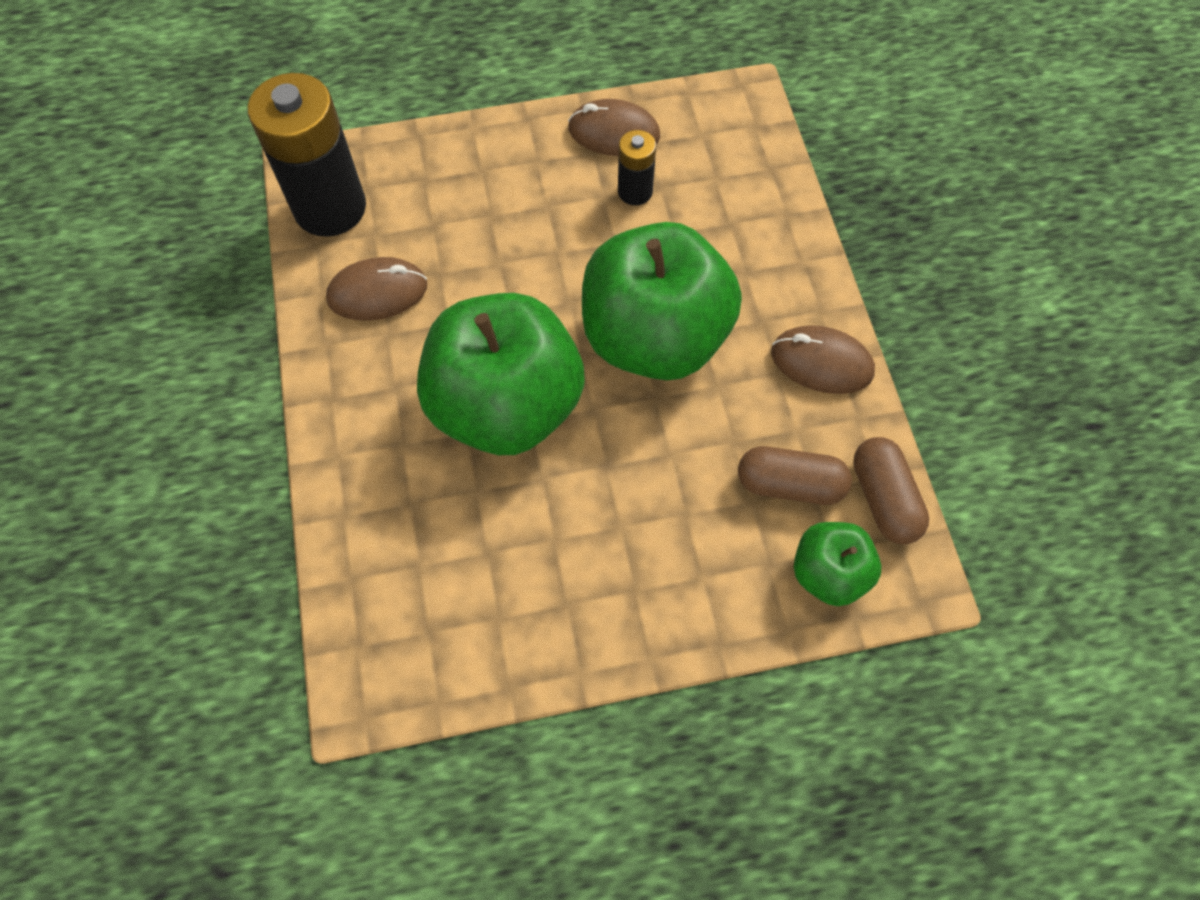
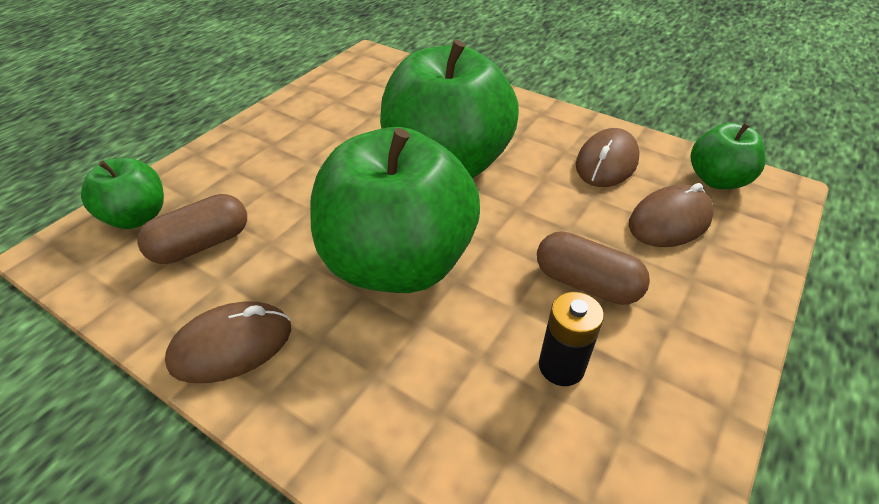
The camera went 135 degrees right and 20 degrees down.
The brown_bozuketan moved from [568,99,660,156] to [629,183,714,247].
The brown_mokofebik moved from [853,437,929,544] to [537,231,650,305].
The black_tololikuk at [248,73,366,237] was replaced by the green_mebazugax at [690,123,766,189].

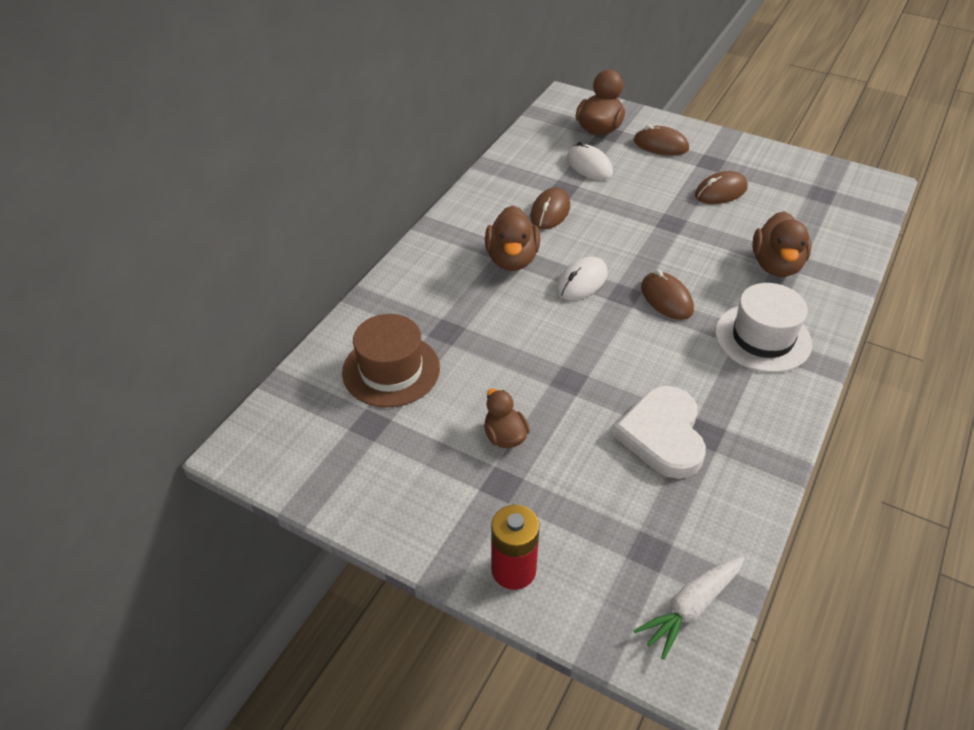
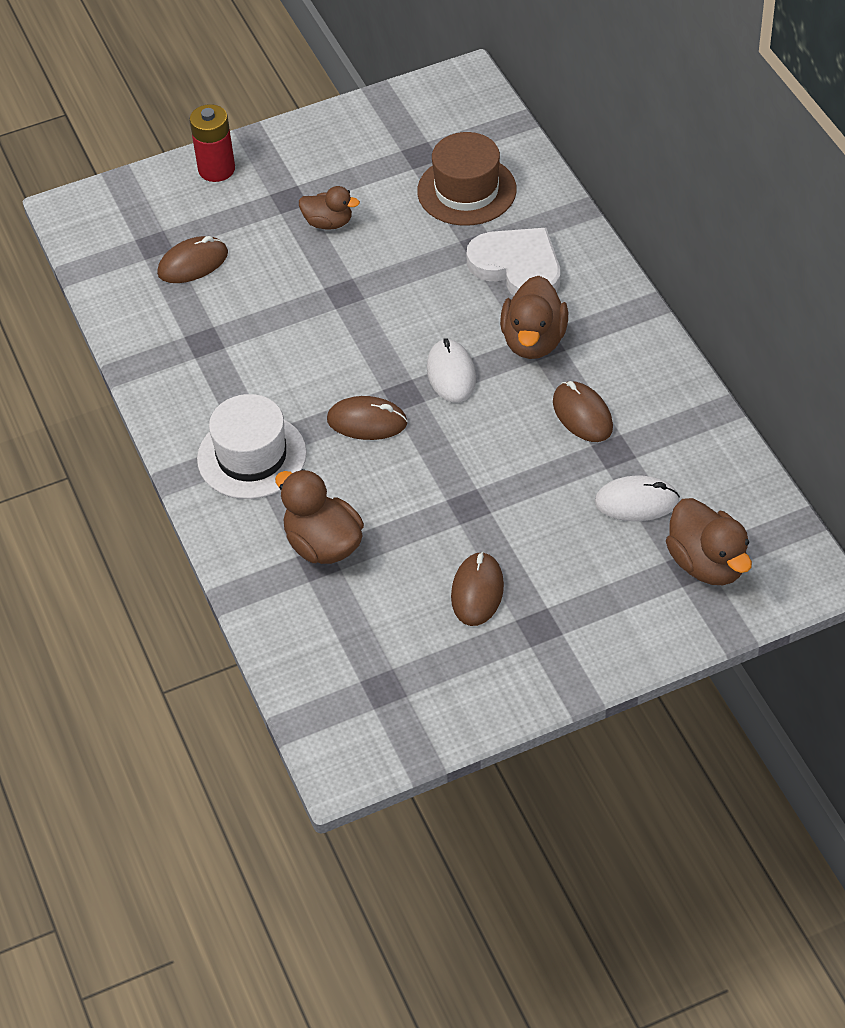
The camera went 130 degrees right and 5 degrees up.
The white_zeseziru at [633,556,745,660] disappeared.
The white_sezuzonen moved from [613,386,706,479] to [466,228,560,296].
The brown_bozuketan moved from [634,125,689,155] to [157,236,228,283].
The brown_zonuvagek at [485,206,540,271] turned 120 degrees counterclockwise.

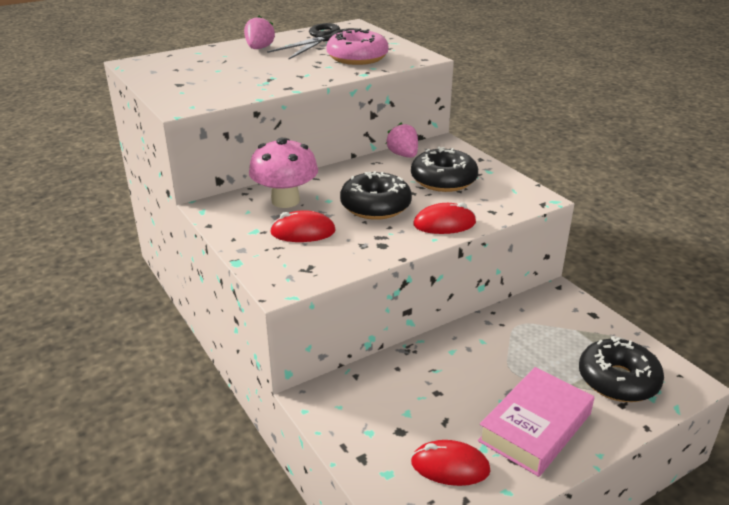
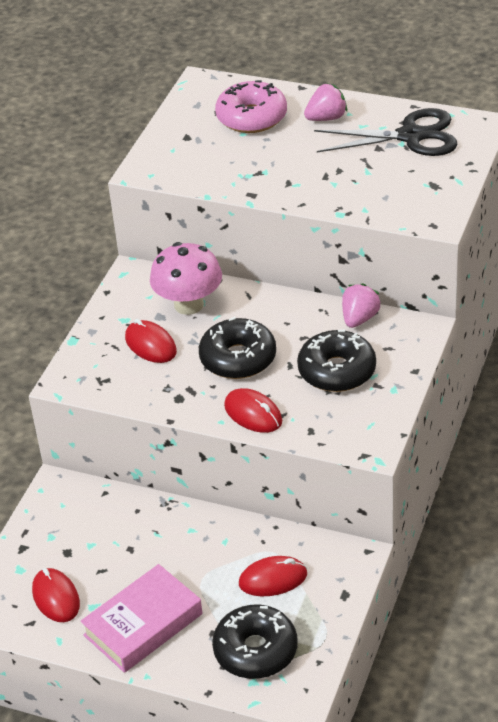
The camera went 55 degrees right and 10 degrees up.
The red_bozuketan at [239,556,307,596] appeared.
The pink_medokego moved from [326,28,388,65] to [215,80,287,133].
The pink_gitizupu at [478,367,594,477] turned 45 degrees counterclockwise.

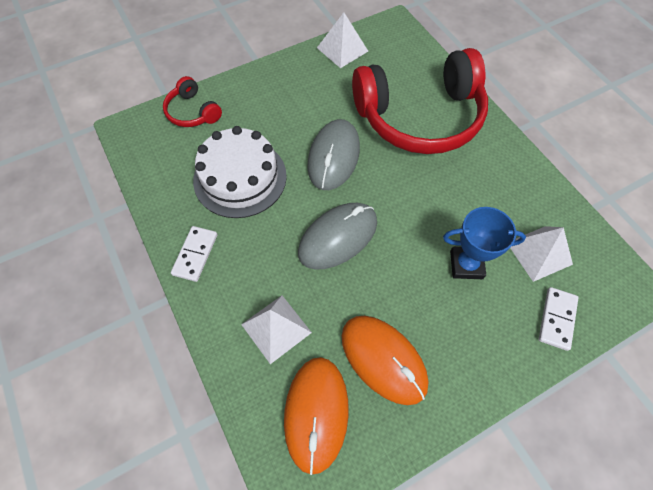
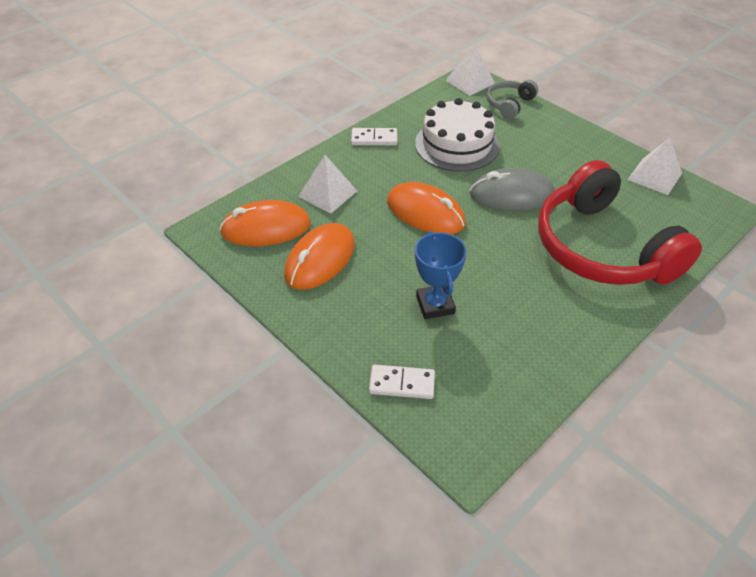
The camera went 75 degrees right and 15 degrees down.
The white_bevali moved from [510,226,573,282] to [445,44,495,96].
The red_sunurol at [163,76,222,127] became the grey_sunurol at [486,80,538,119].
The grey_bozuketan at [298,203,377,270] became the orange_bozuketan at [387,182,466,234].

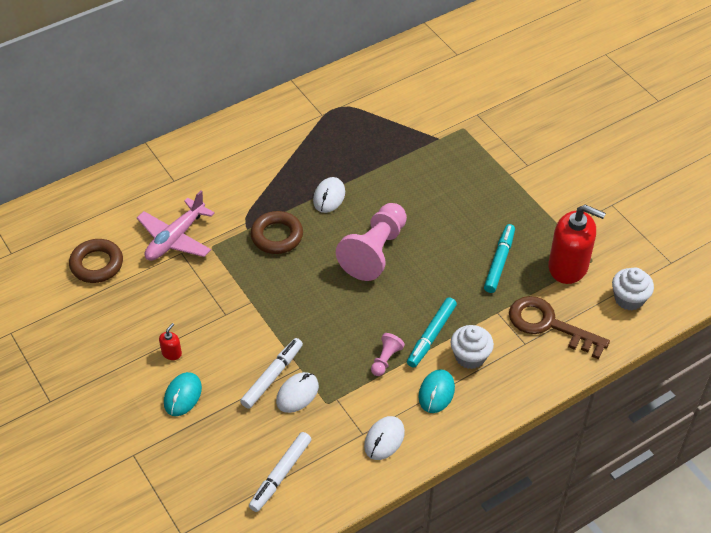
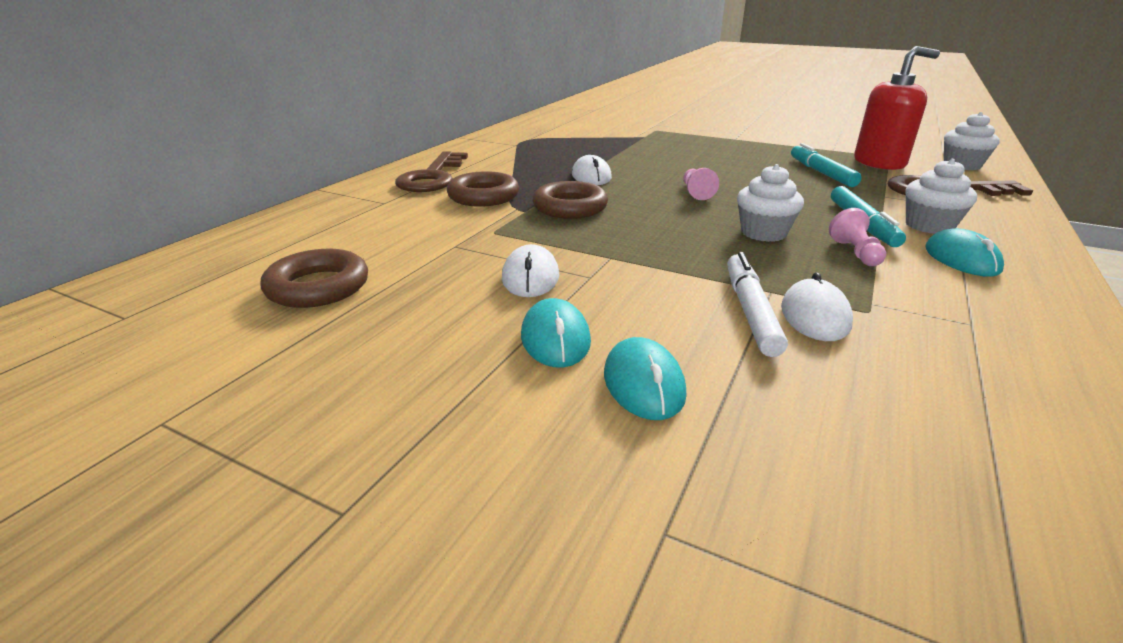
The camera went 30 degrees left and 20 degrees down.
The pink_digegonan at [137,190,215,261] disappeared.
The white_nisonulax at [249,432,311,512] disappeared.
The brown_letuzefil at [395,151,468,192] appeared.
The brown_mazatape at [447,171,519,207] appeared.
The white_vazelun at [737,164,804,242] appeared.
The white_bozuketan moved from [364,416,405,460] to [502,244,559,297].
The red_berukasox at [159,323,182,360] was replaced by the turquoise_bozuketan at [521,298,591,368].
The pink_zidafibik at [336,203,407,281] changed to 0.45 times the size.

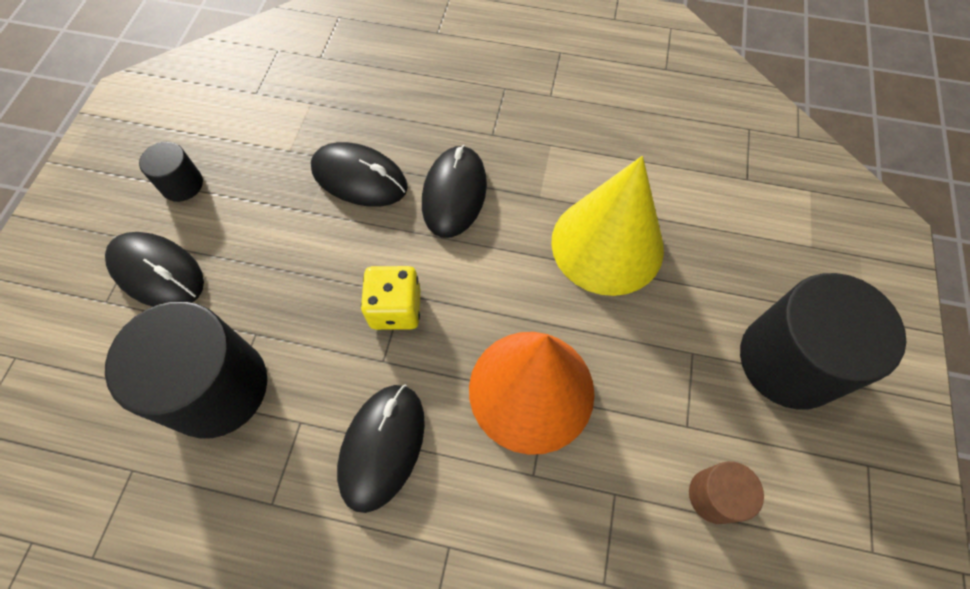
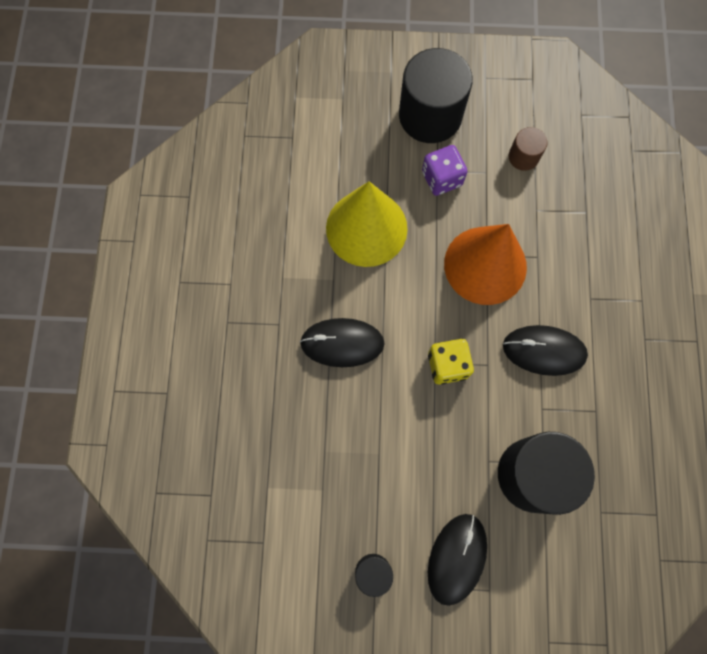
The camera went 100 degrees left and 10 degrees up.
The black_bozuketan at [311,142,408,207] disappeared.
The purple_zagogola at [422,145,468,196] appeared.

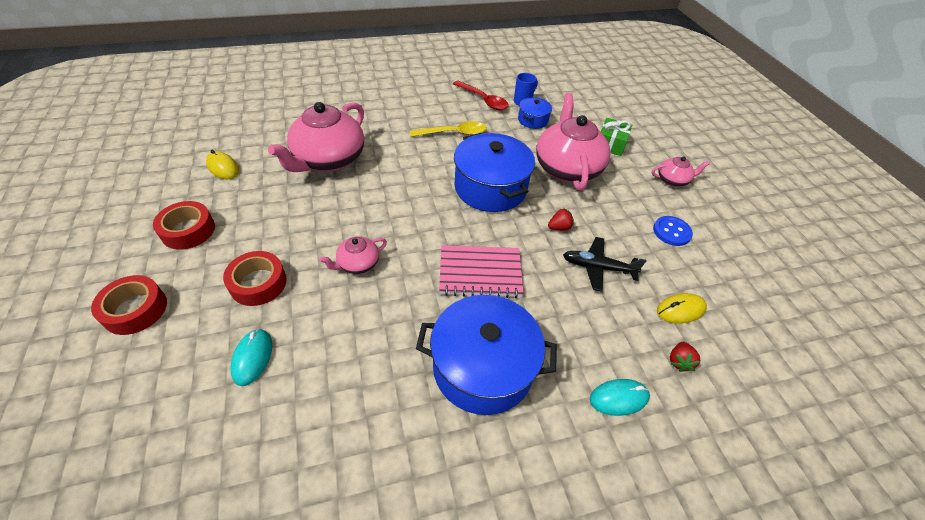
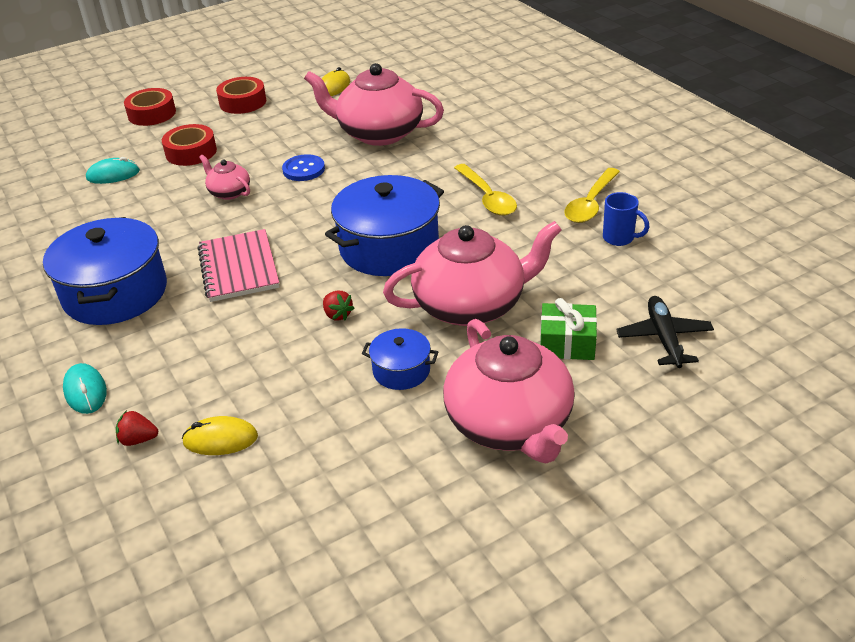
The camera went 80 degrees right and 10 degrees down.
The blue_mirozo moved from [518,97,552,129] to [362,328,438,390].
The black_digegonan moved from [563,237,646,291] to [616,296,714,368].
The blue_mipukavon moved from [653,216,693,246] to [282,154,325,181].
The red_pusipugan at [453,80,509,110] became the yellow_pusipugan at [564,168,620,223].
The yellow_bozuketan at [657,293,707,324] turned 60 degrees counterclockwise.
The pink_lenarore at [652,157,710,187] changed to 2.11 times the size.

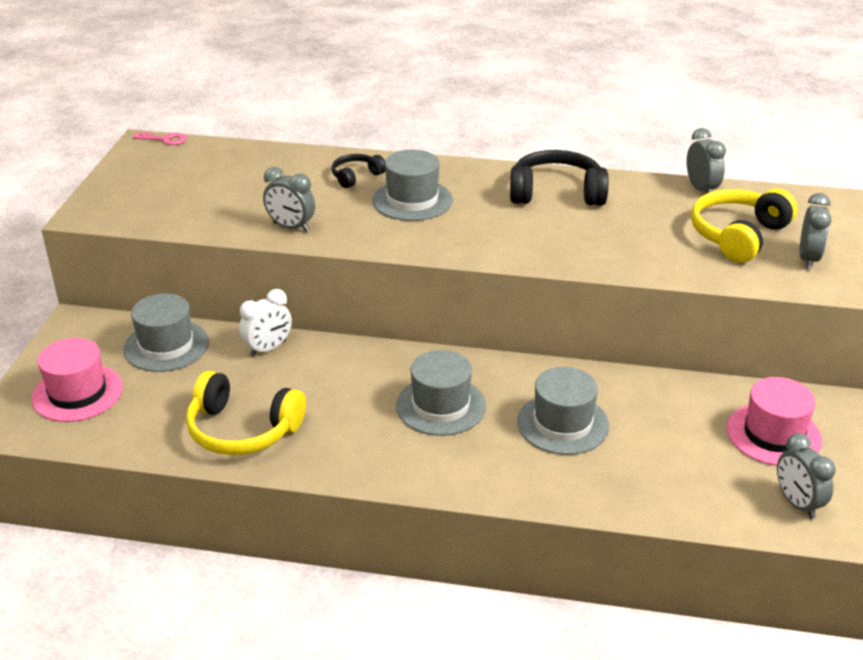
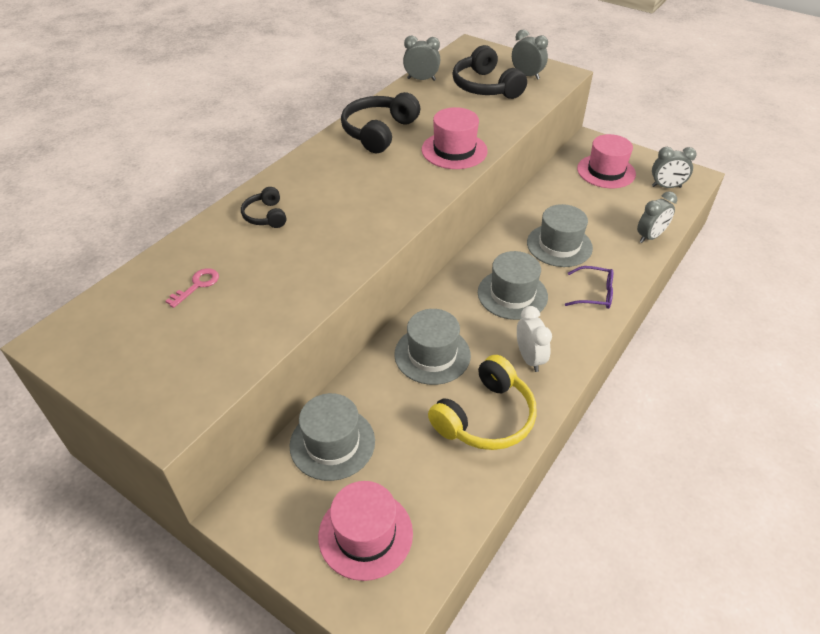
The camera went 65 degrees left and 10 degrees up.
The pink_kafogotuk at [421,107,488,169] appeared.
The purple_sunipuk at [565,266,613,309] appeared.
The pink_letuzefil moved from [133,132,187,145] to [166,268,219,308].
The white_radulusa moved from [239,289,292,357] to [517,306,552,372].
The grey_radulusa moved from [263,167,315,232] to [637,191,677,243].
The grey_kafogotuk moved from [372,150,453,221] to [394,309,471,385].
The yellow_sunurol at [691,189,797,263] became the black_sunurol at [452,45,527,99].

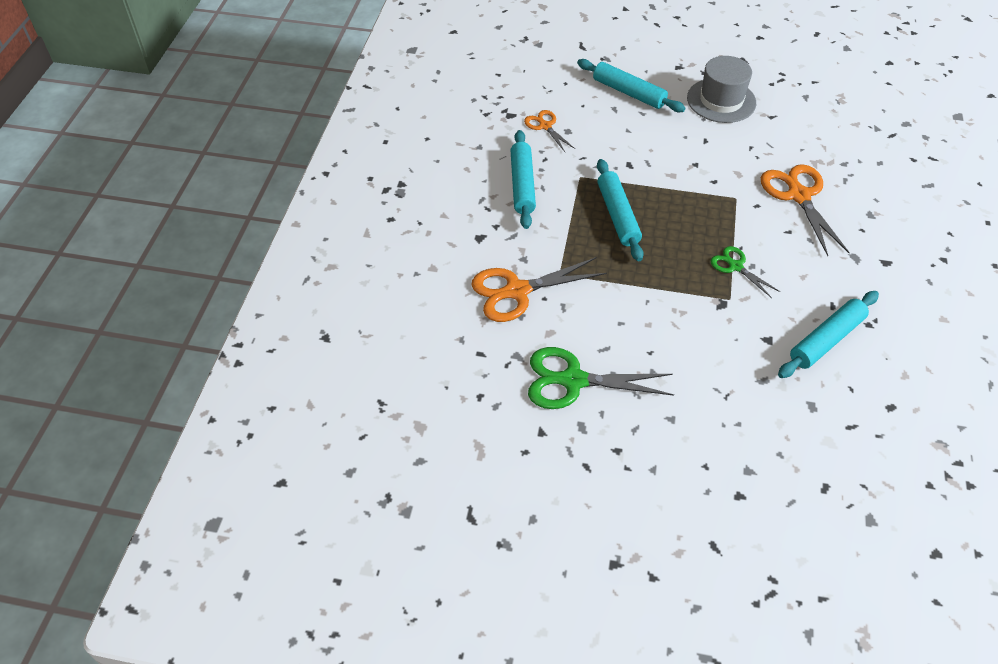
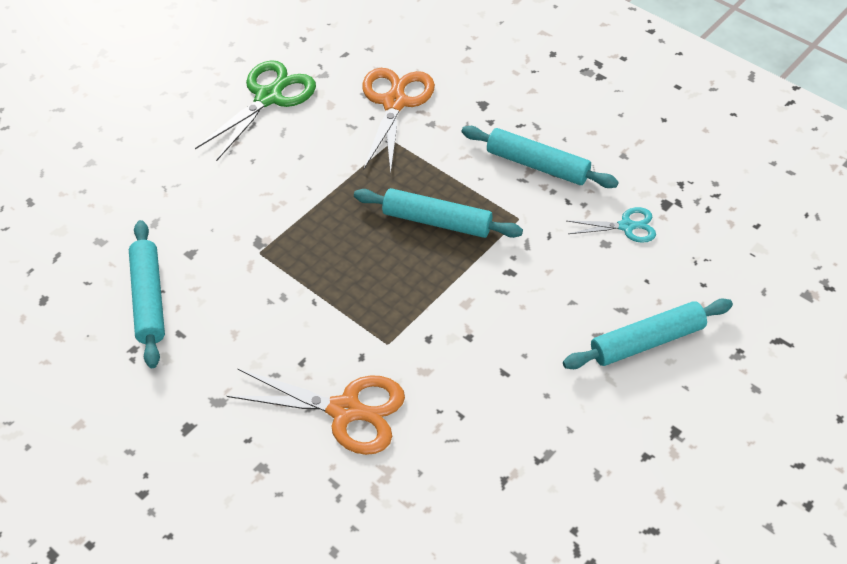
The camera went 120 degrees right and 0 degrees up.
The grey_kafogotuk at [687,56,756,123] disappeared.
The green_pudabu at [710,246,780,298] disappeared.
The orange_pudabu at [524,110,575,152] became the turquoise_pudabu at [568,207,656,243].

